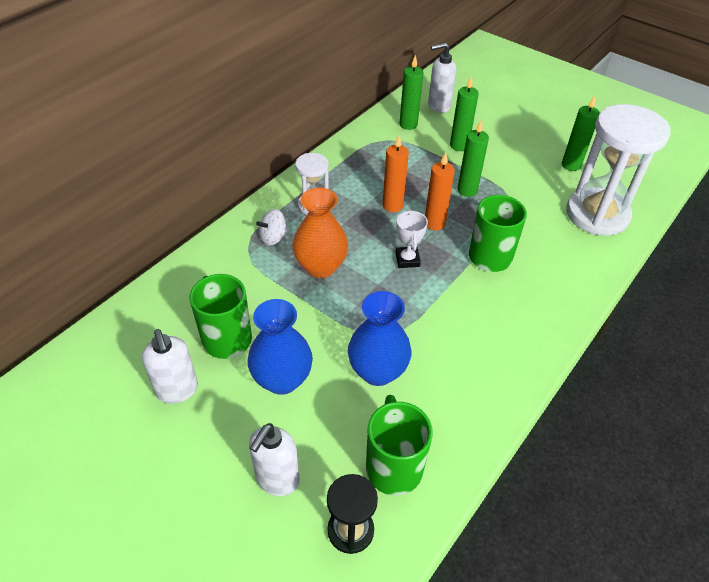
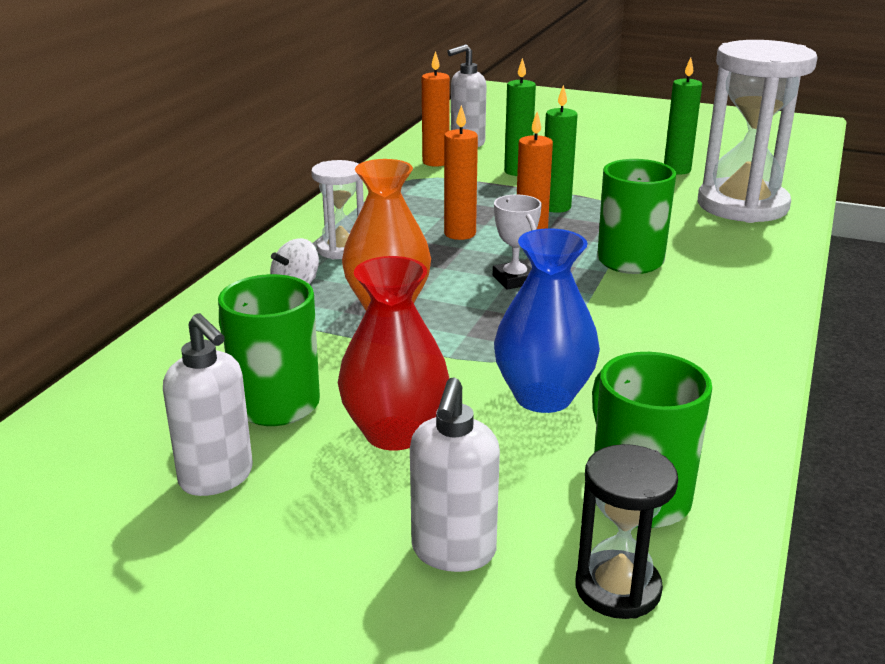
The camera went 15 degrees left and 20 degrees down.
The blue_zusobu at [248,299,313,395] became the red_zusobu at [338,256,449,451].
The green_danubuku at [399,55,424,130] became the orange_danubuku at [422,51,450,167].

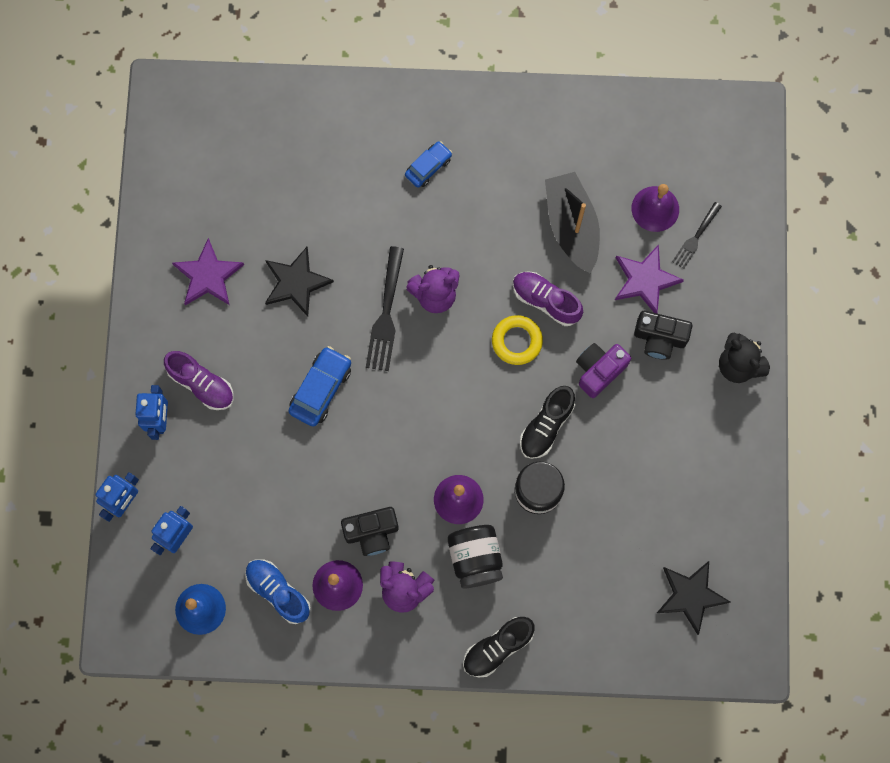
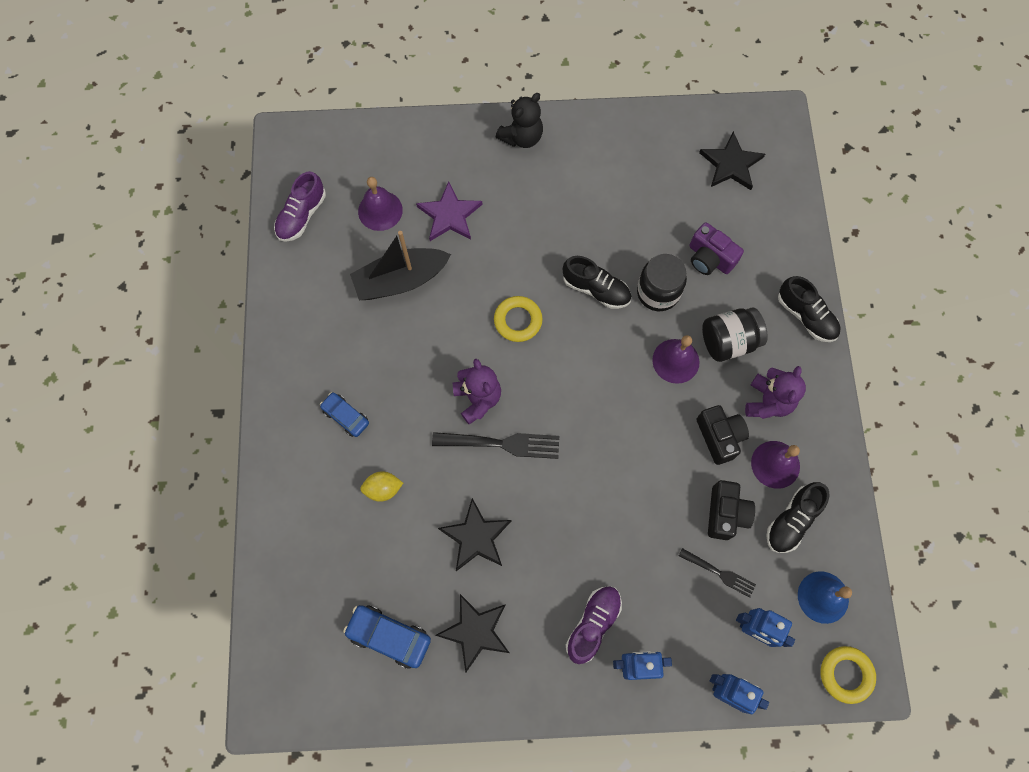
The camera went 95 degrees left and 5 degrees down.
The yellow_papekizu at [360,471,403,502] appeared.
The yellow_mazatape at [820,646,876,704] appeared.
The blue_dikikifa moved from [289,346,351,427] to [343,605,431,669].
The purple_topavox moved from [513,271,583,326] to [274,171,326,242].
The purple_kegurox moved from [576,343,631,398] to [689,222,744,275].
The black_kegurox moved from [634,311,692,360] to [708,480,755,540].
The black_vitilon moved from [672,202,722,269] to [679,548,756,598].
The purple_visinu at [172,238,244,305] became the black_visinu at [435,594,509,672].
The blue_topavox at [245,559,311,624] became the black_topavox at [767,482,829,553].

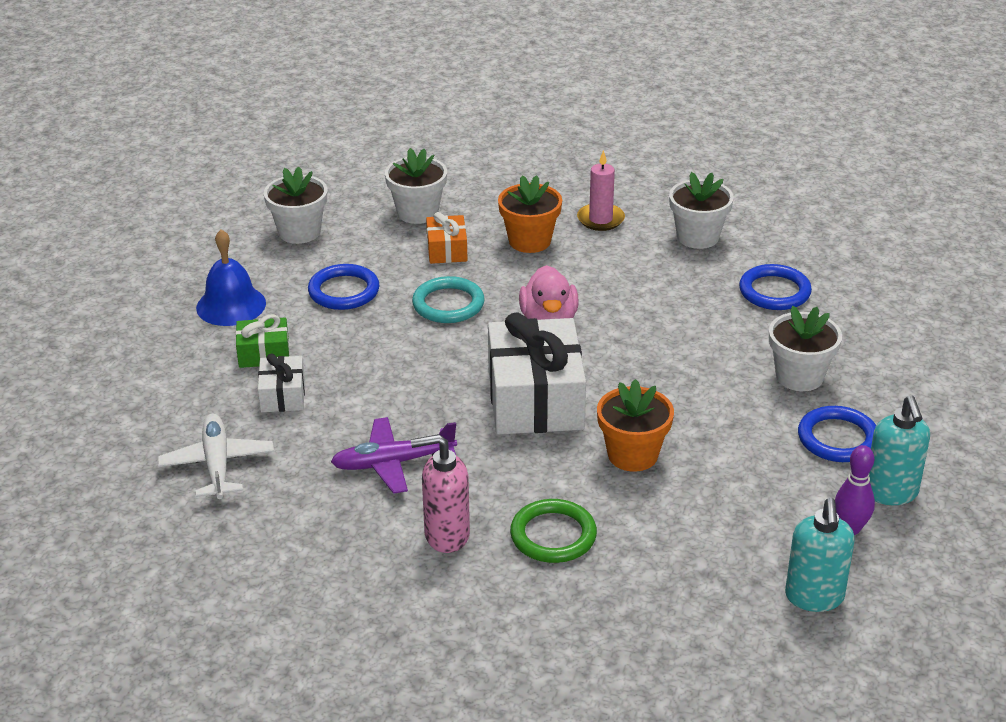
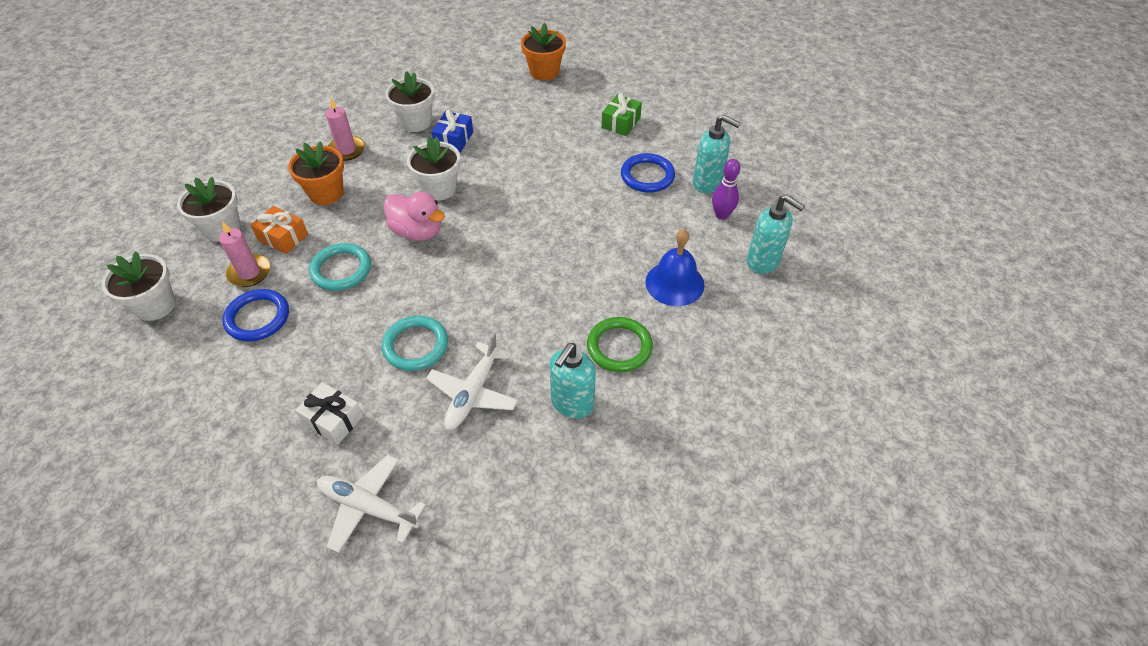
The camera went 55 degrees left and 15 degrees up.
The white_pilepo at [488,312,586,435] disappeared.
The blue_mazatape at [739,264,812,310] disappeared.
The pink_danubuku at [219,221,270,287] appeared.
The turquoise_mazatape at [382,316,448,371] appeared.
The blue_pilepo at [432,110,473,153] appeared.
The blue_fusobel moved from [196,229,266,326] to [646,229,704,306].
The green_pilepo moved from [236,314,290,368] to [602,93,642,136].
The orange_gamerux moved from [597,379,674,472] to [521,22,566,81].
The white_gamerux moved from [769,306,842,391] to [407,137,460,201].
The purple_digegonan at [331,417,457,494] became the white_digegonan at [426,333,518,430].
The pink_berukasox at [411,434,470,553] became the turquoise_berukasox at [549,343,596,419].

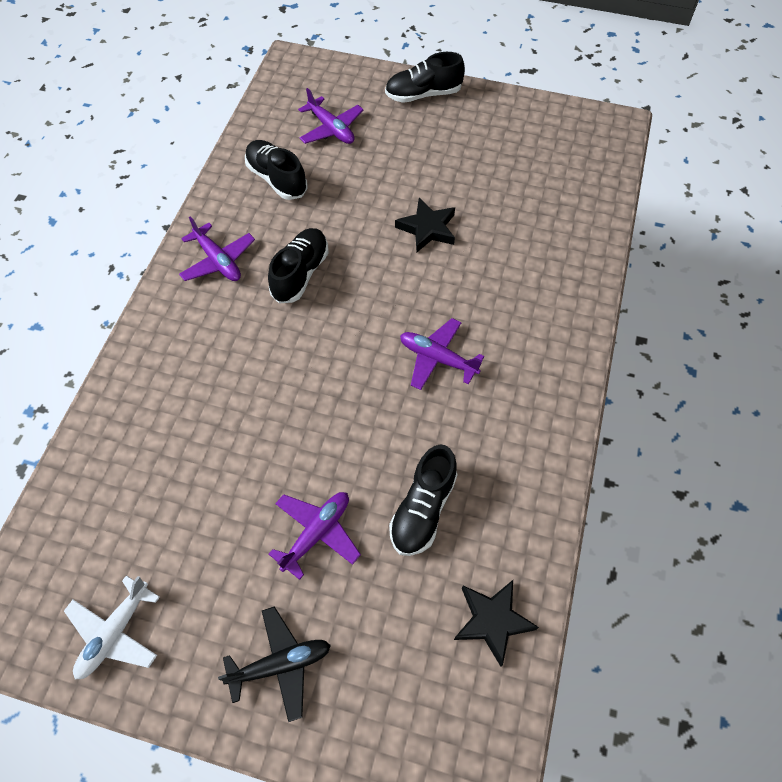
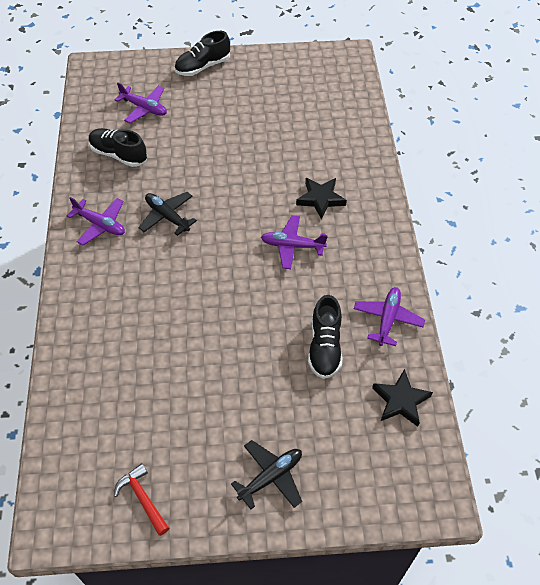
The camera went 20 degrees left and 5 degrees down.
The purple_digegonan moved from [268,492,361,580] to [354,287,425,346].
The black_visinu moved from [395,198,455,252] to [296,178,347,220].
The white_digegonan at [64,575,160,680] was replaced by the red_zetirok at [114,463,169,536].
The black_topavox at [268,228,329,304] was replaced by the black_digegonan at [138,192,197,236].

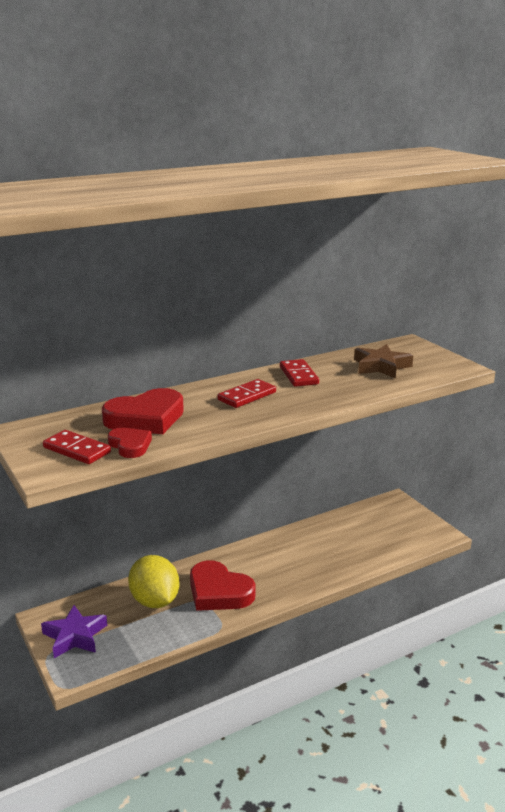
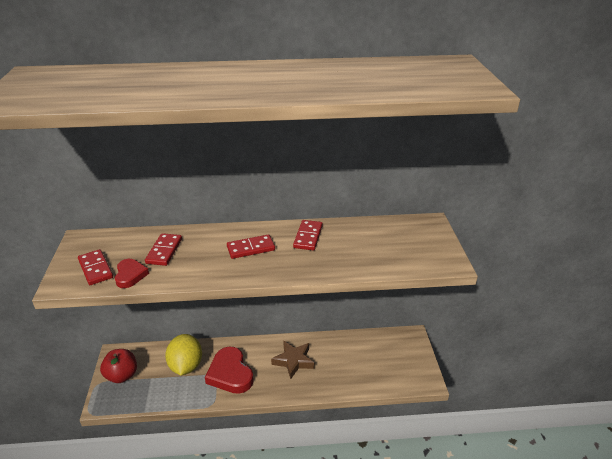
The camera went 25 degrees right and 10 degrees up.
The brown_visinu moved from [354,344,413,378] to [271,341,315,379].
The purple_visinu at [41,605,107,658] was replaced by the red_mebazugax at [100,349,137,383].
The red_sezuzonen at [102,388,184,434] was replaced by the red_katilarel at [145,233,182,266].

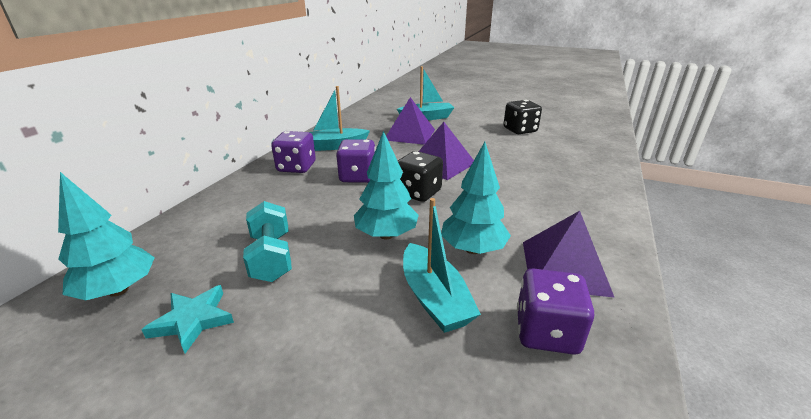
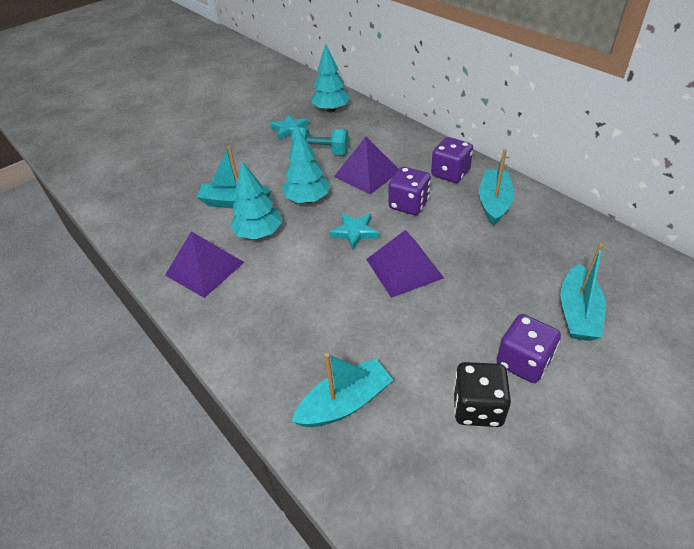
The camera went 120 degrees right and 15 degrees up.
The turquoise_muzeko at [291,353,393,427] appeared.
The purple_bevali moved from [386,97,435,145] to [334,137,399,194].
The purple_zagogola moved from [517,268,594,355] to [496,314,561,383].
The black_zagogola at [398,151,443,202] was replaced by the turquoise_visinu at [329,213,379,250].

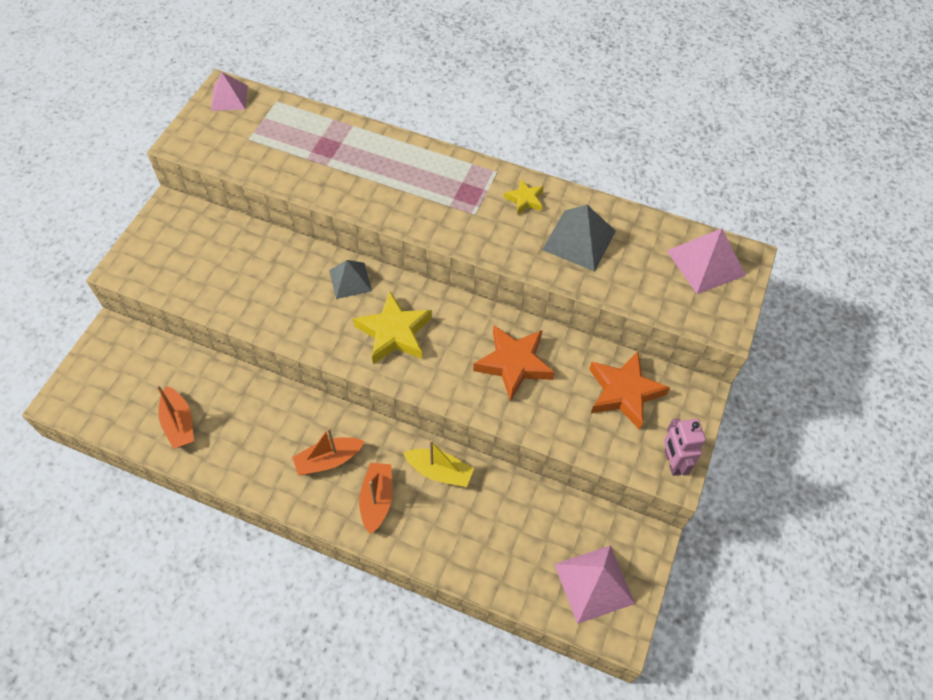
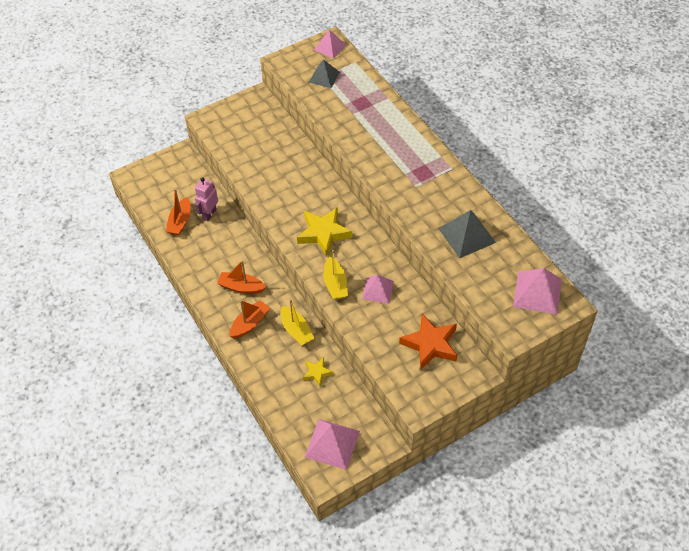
The camera went 40 degrees right and 5 degrees down.
The yellow_muzeko at [323,250,348,300] appeared.
The grey_bevali moved from [329,260,372,299] to [309,59,340,88].
The yellow_visinu moved from [504,178,544,215] to [303,357,334,387].
The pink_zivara moved from [664,418,706,476] to [195,177,218,221].
The orange_visinu at [473,325,555,401] was replaced by the pink_bevali at [362,275,394,303].

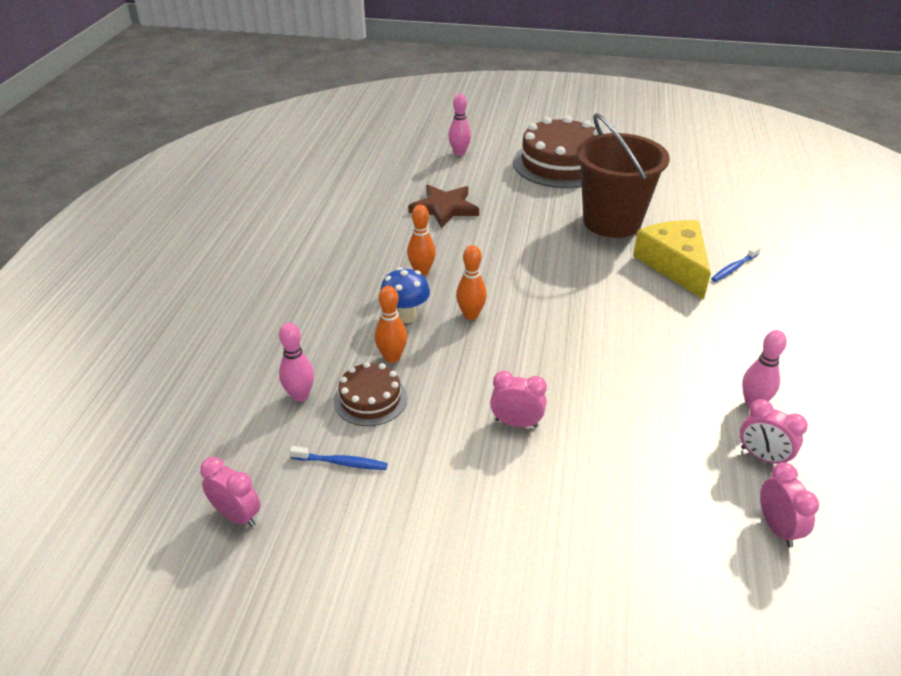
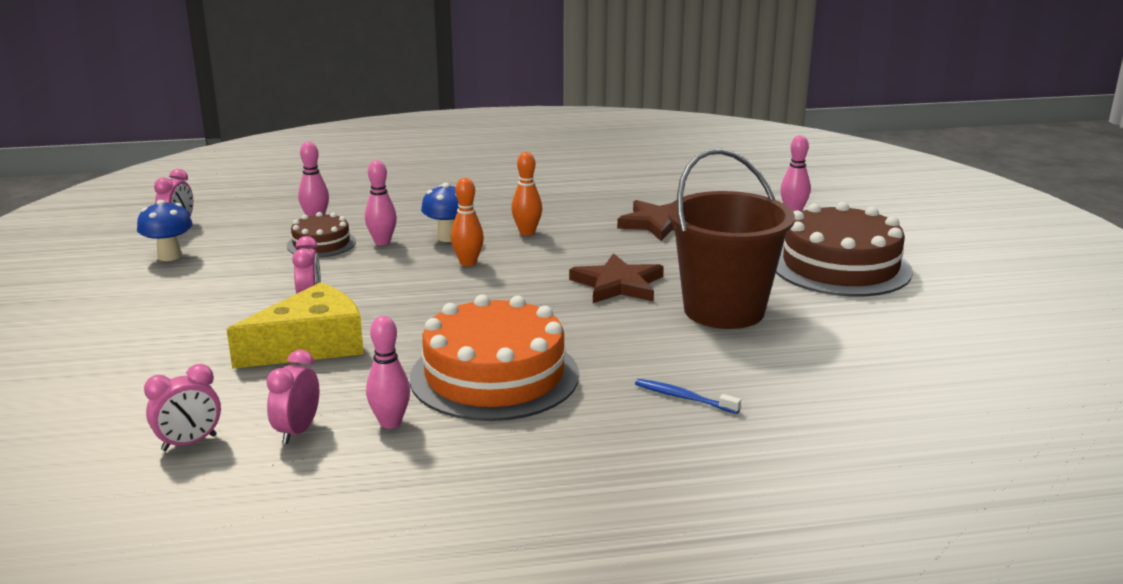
The camera went 70 degrees right and 15 degrees down.
The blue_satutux at [290,446,388,470] disappeared.
The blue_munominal at [137,200,193,261] appeared.
The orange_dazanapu at [410,295,579,421] appeared.
The brown_visinu at [569,253,664,303] appeared.
The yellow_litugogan moved from [633,220,711,299] to [227,282,364,369].
The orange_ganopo at [375,286,407,363] became the pink_ganopo at [365,160,397,245].

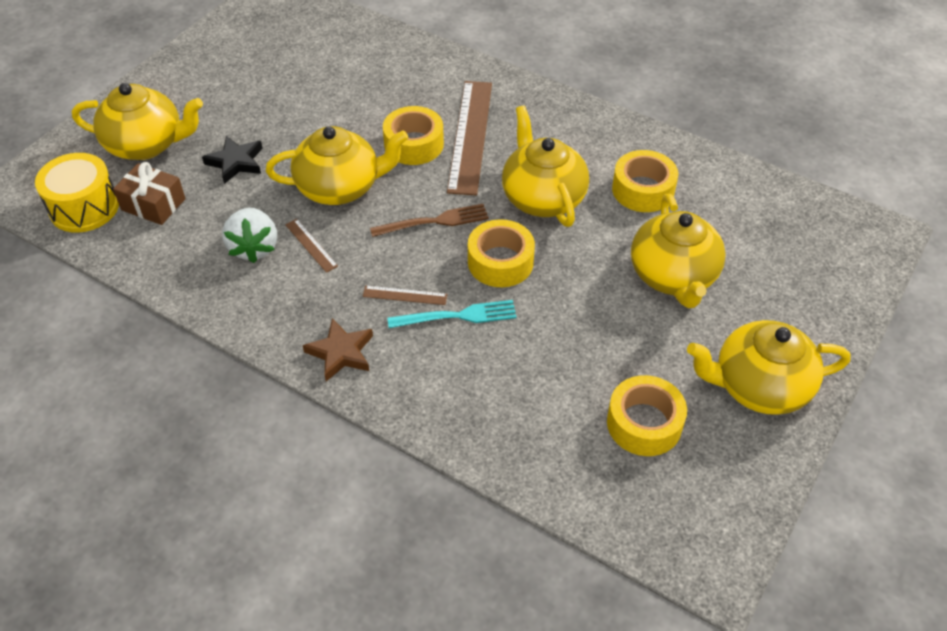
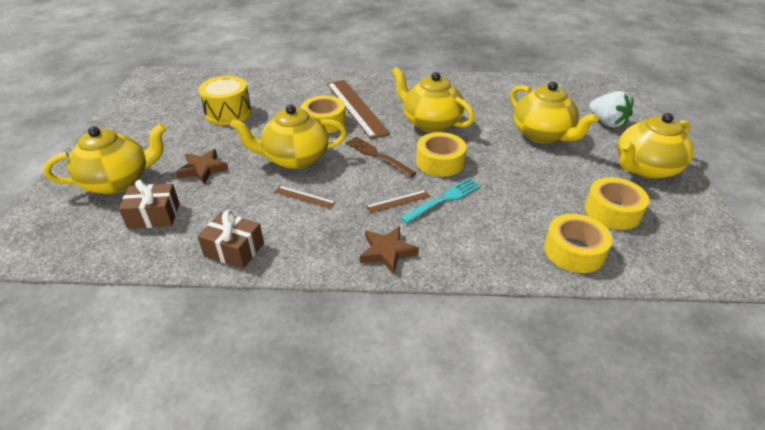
The camera went 30 degrees left and 10 degrees down.
The brown_pilepo at [197,210,264,269] appeared.
The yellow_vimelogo moved from [35,153,119,233] to [199,76,252,125].
The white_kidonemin moved from [222,208,277,263] to [589,91,633,128].
The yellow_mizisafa moved from [612,150,678,212] to [544,214,612,273].
The black_visinu at [202,136,263,184] became the brown_visinu at [176,149,229,184].
The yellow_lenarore at [266,126,409,205] turned 150 degrees counterclockwise.
The brown_vitilon at [370,204,489,237] turned 90 degrees counterclockwise.

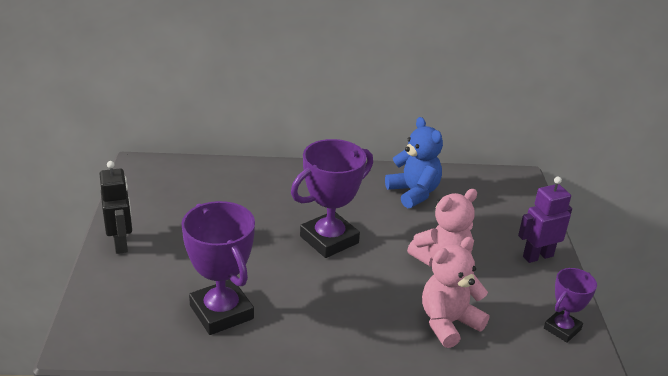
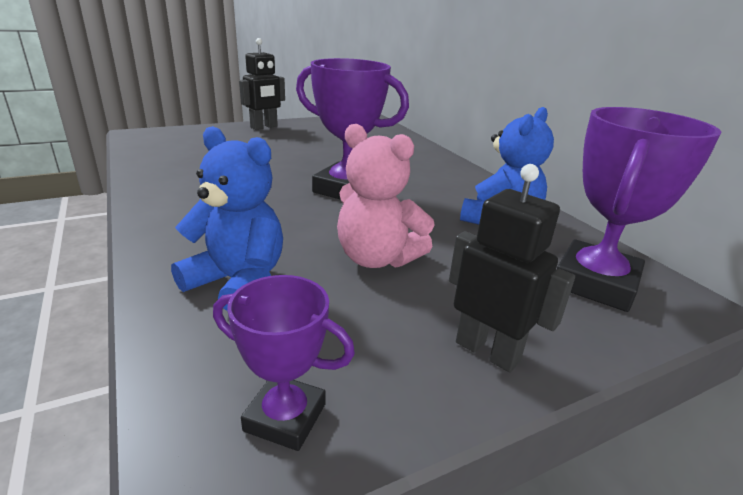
The camera went 65 degrees right and 5 degrees down.
The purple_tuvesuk moved from [181,201,255,335] to [557,107,722,312].
The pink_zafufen at [422,237,489,348] became the blue_zafufen at [171,126,283,312].
The purple_zivara at [518,177,572,263] became the black_zivara at [449,164,575,372].

